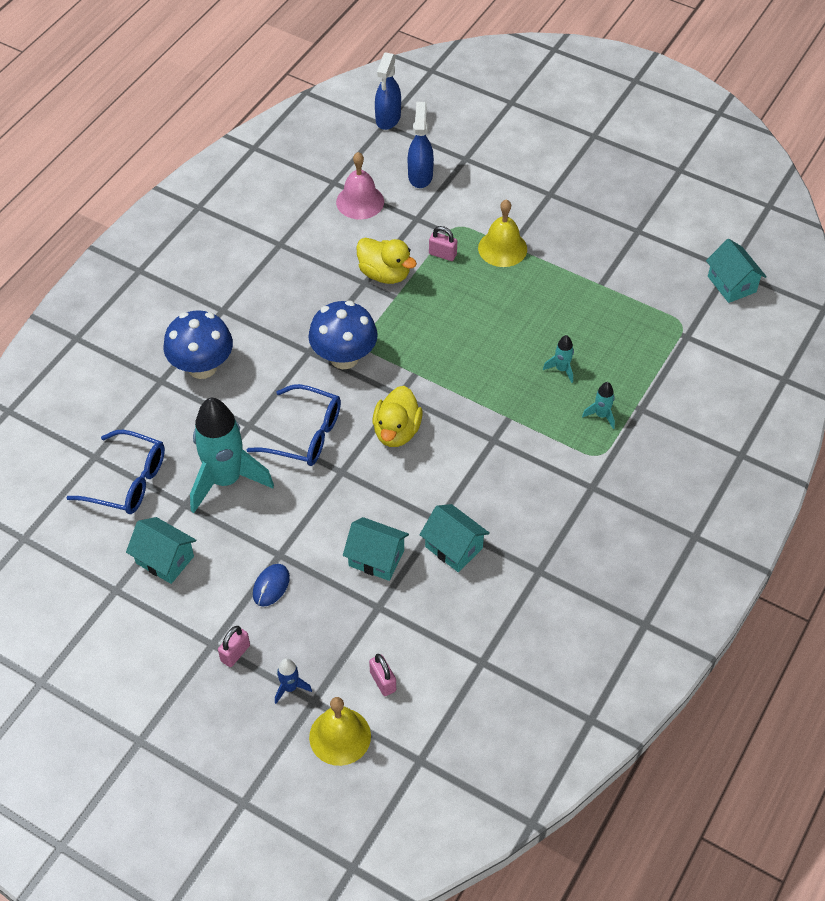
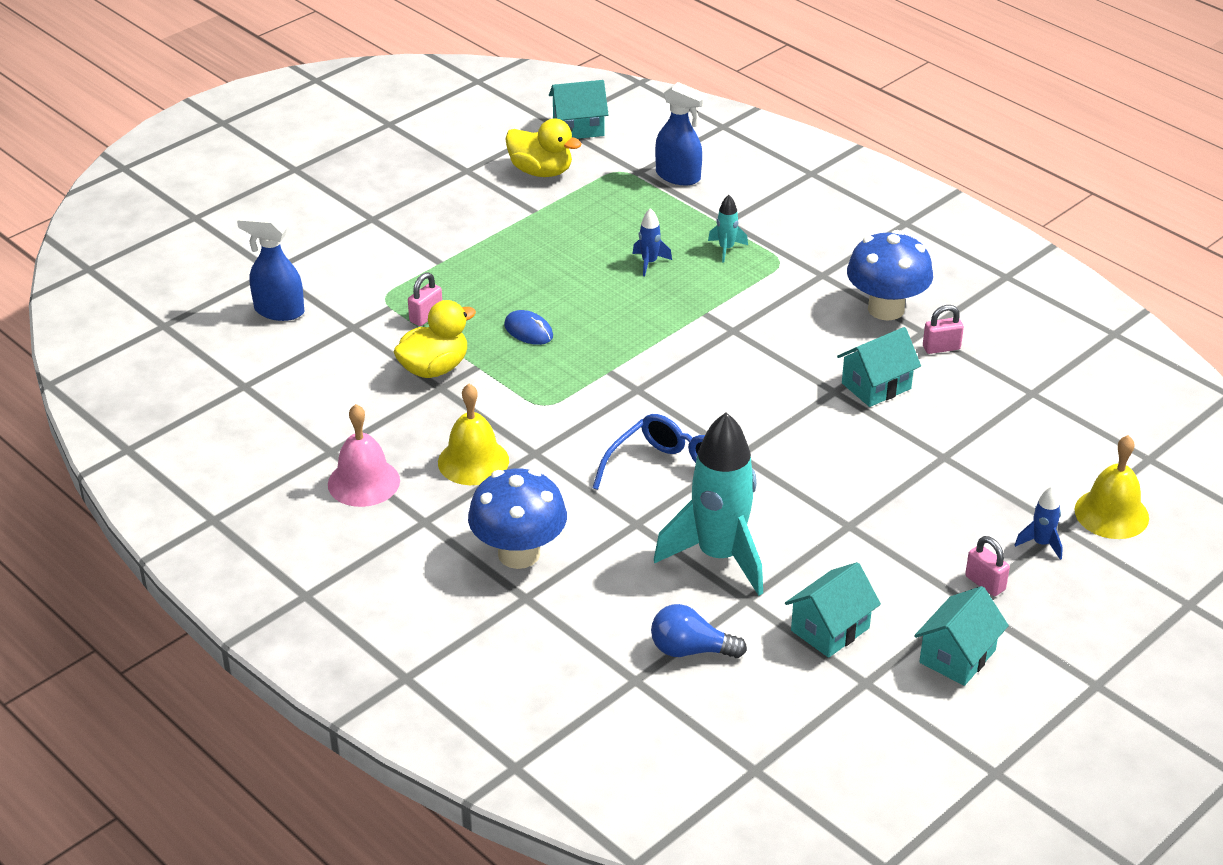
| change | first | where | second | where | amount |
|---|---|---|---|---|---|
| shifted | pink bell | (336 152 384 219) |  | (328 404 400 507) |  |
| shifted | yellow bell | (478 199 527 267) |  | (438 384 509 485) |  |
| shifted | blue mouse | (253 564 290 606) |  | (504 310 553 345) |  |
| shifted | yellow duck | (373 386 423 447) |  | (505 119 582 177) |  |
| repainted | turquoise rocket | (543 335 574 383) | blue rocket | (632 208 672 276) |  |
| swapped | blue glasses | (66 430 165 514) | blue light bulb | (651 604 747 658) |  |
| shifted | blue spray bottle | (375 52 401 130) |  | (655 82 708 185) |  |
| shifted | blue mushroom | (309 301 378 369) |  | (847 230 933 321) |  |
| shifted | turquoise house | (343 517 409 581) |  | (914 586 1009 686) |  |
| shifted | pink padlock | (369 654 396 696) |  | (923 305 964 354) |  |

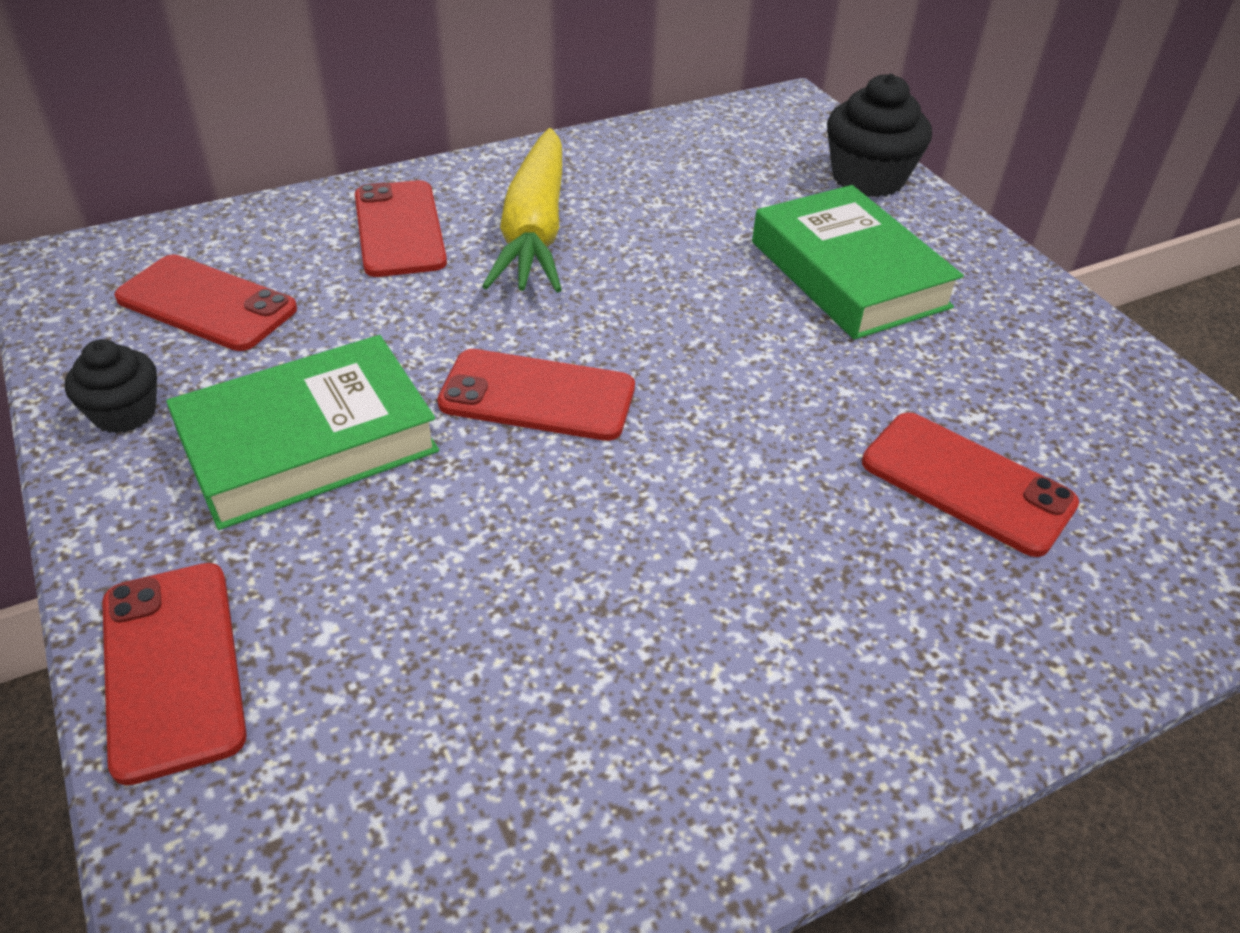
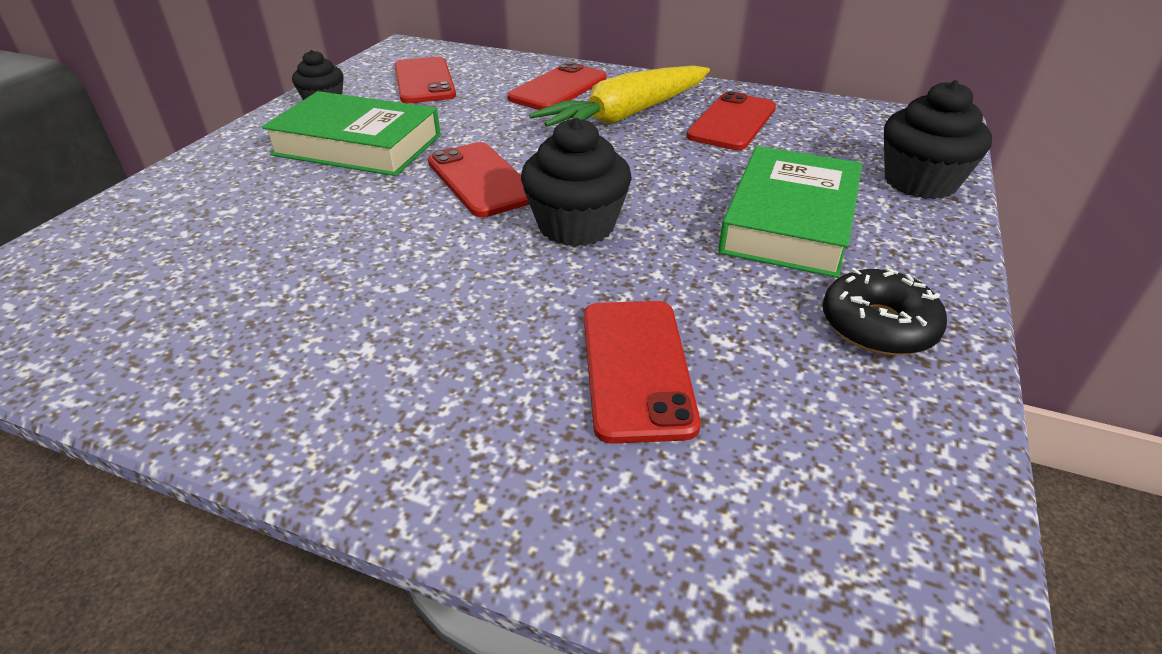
| change | first | where | second | where | amount |
|---|---|---|---|---|---|
| new |  |  | black cupcake | (521 118 632 247) |  |
| shifted | red phone | (102 563 247 786) |  | (686 91 776 150) |  |
| new |  |  | black donut | (823 268 947 355) |  |

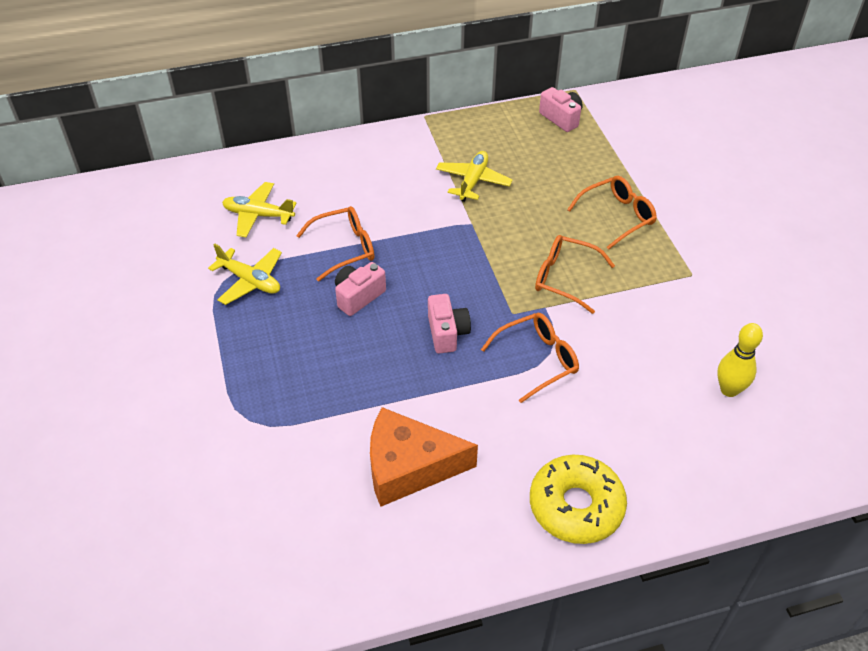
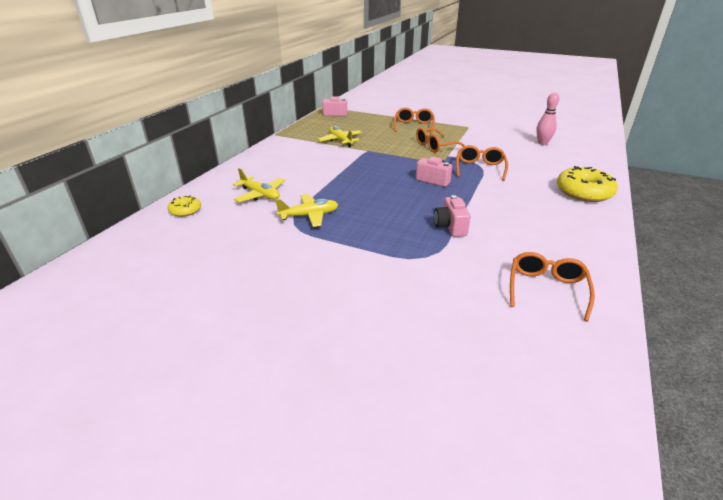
| change | first | where | second | where | amount |
|---|---|---|---|---|---|
| new |  |  | yellow donut | (168 195 201 217) |  |
| rotated | yellow plane | (222 182 297 238) |  | (233 168 285 202) | 105 degrees counterclockwise |
| shifted | pink camera | (335 262 386 316) |  | (434 195 471 237) |  |
| shifted | orange glasses | (296 206 374 281) |  | (510 252 595 321) |  |
| repainted | yellow bowling pin | (717 323 763 397) | pink bowling pin | (536 93 559 145) |  |
| gone | orange cheese | (370 407 478 507) |  |  |  |

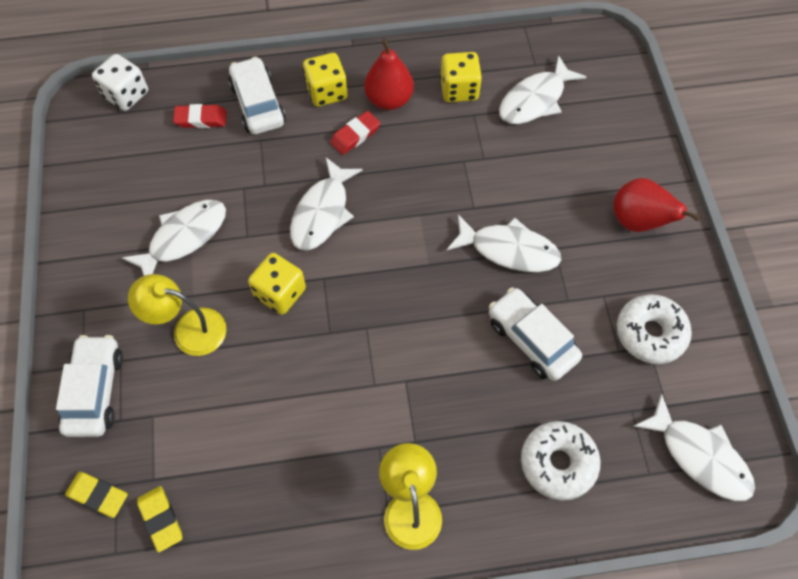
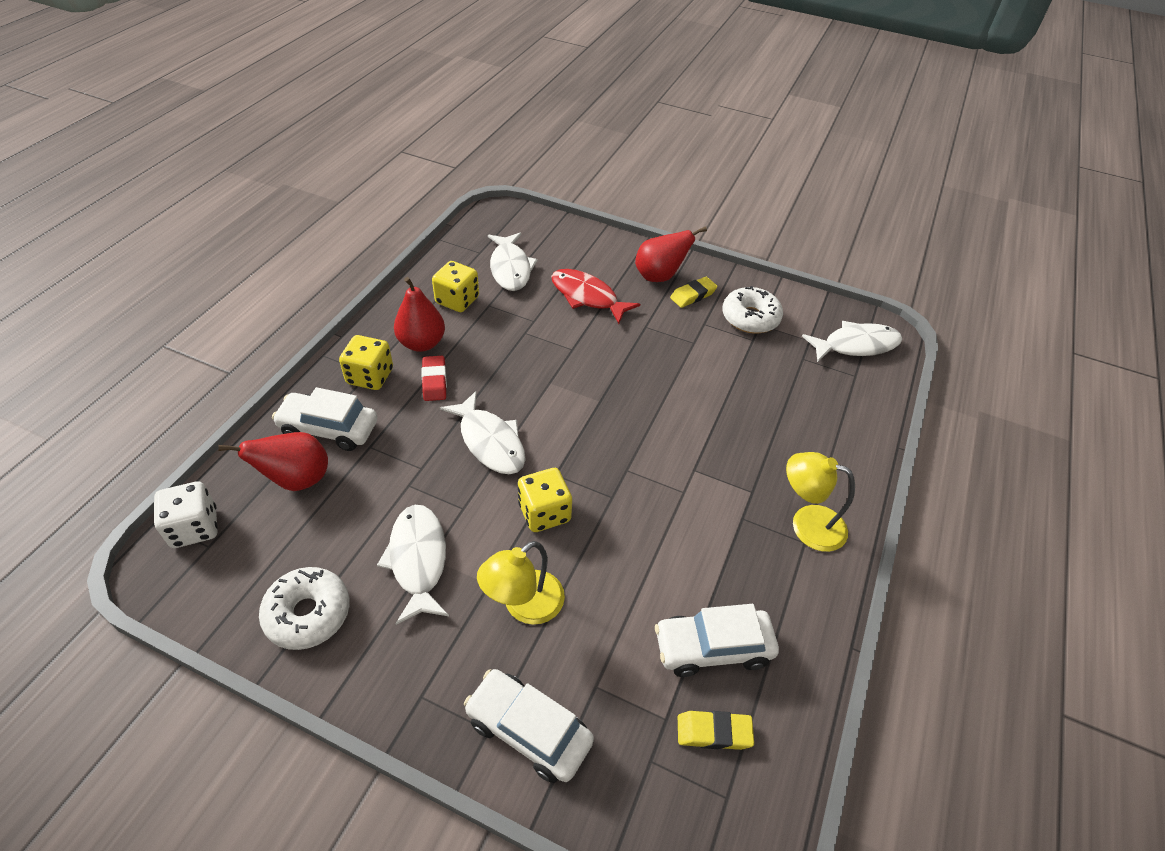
| change | first | where | second | where | amount |
|---|---|---|---|---|---|
| swapped | red eraser | (173 104 227 128) | red pear | (218 432 328 491) |  |
| shifted | white donut | (521 421 600 500) |  | (259 567 350 650) |  |
| new |  |  | red fish | (551 269 640 324) |  |
| shifted | white car | (489 287 582 381) |  | (655 604 779 677) |  |
| shifted | yellow eraser | (65 472 128 518) |  | (670 277 718 308) |  |
| gone | white fish | (446 215 561 272) |  |  |  |

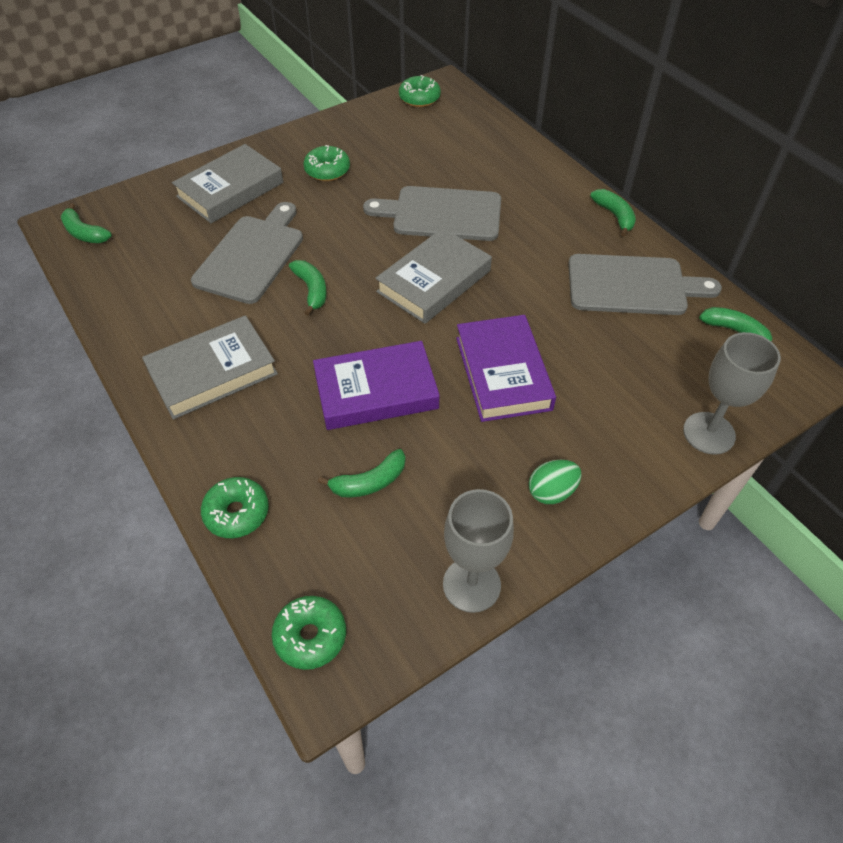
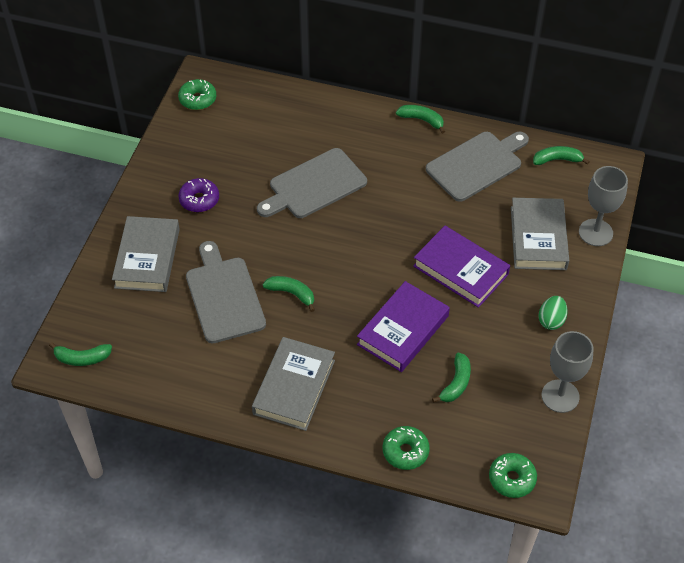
| change | first | where | second | where | amount |
|---|---|---|---|---|---|
| repainted | green donut | (303 145 350 181) | purple donut | (178 178 219 212) |  |
| shifted | grey book | (375 228 492 324) |  | (511 198 569 270) |  |

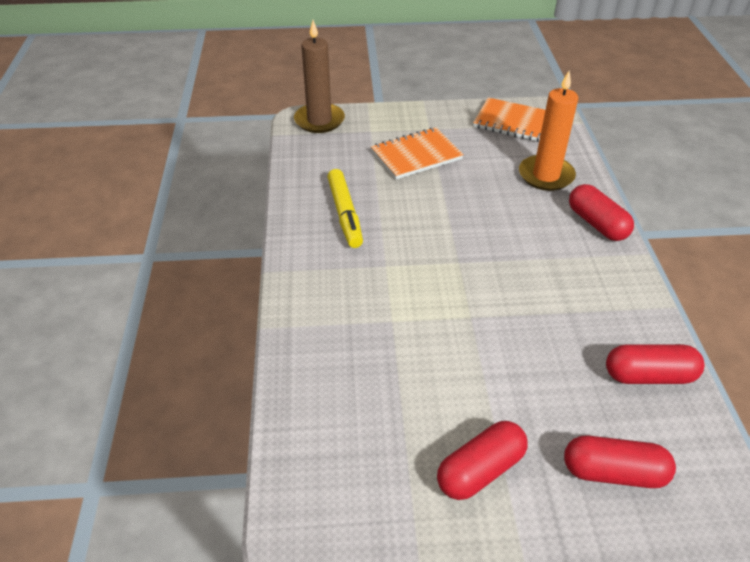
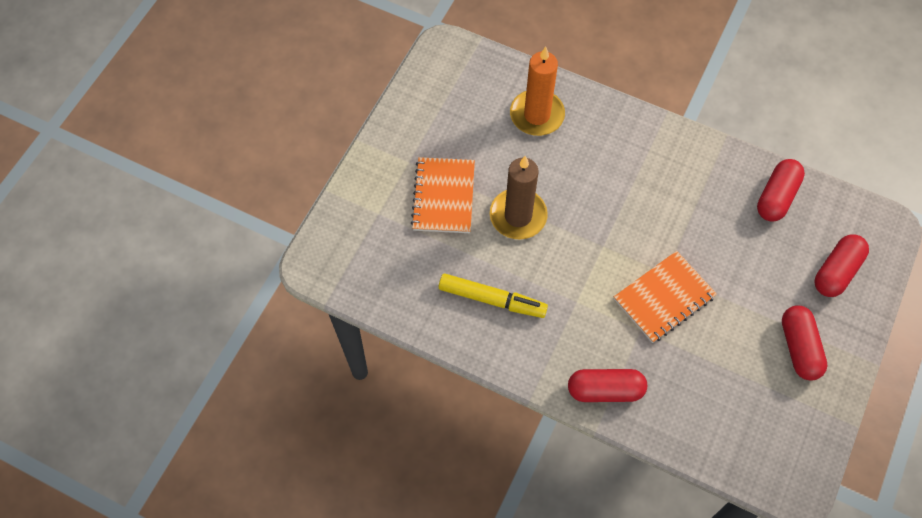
| change | first | where | second | where | amount |
|---|---|---|---|---|---|
| shifted | brown candle | (294 20 345 133) |  | (490 156 548 239) |  |
| shifted | red capsule | (569 184 634 241) |  | (568 369 647 402) |  |
| shifted | orange notebook | (473 98 545 142) |  | (614 251 717 343) |  |

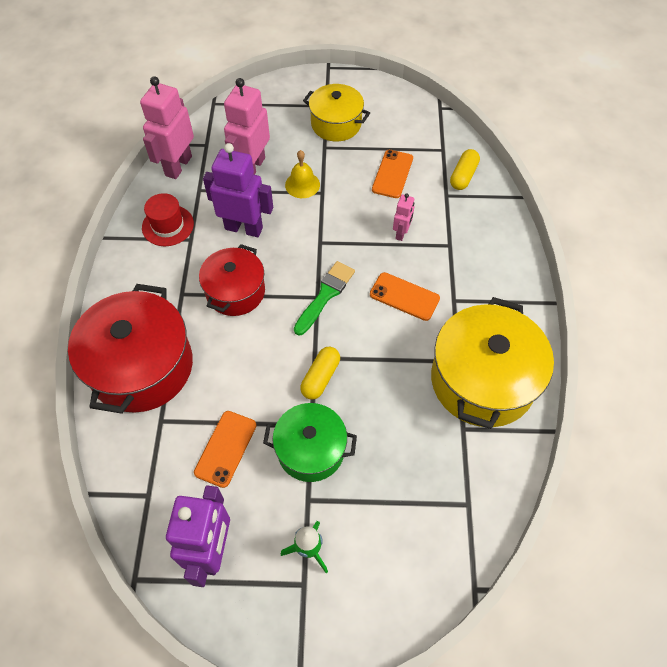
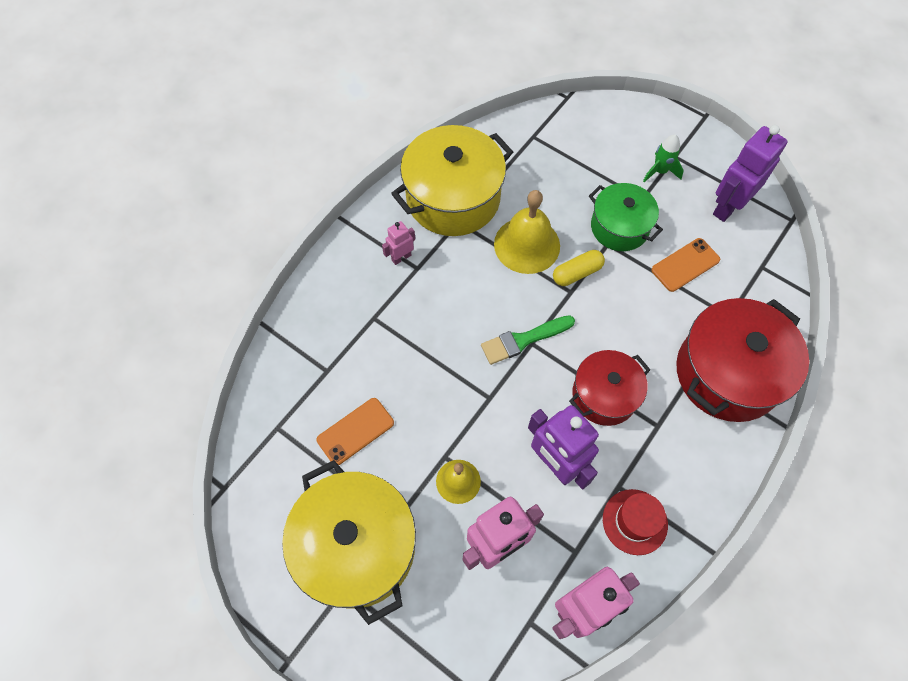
| change | first | where | second | where | amount |
|---|---|---|---|---|---|
| scaled | yellow pot | (303 84 370 141) |  | (282 460 416 625) | x1.63 |
| shifted | pink robot | (393 193 414 241) |  | (382 221 415 265) |  |
| new |  |  | yellow bell | (494 190 560 274) |  |
| gone | orange phone | (370 272 440 321) |  |  |  |
| gone | yellow capsule | (450 149 480 190) |  |  |  |

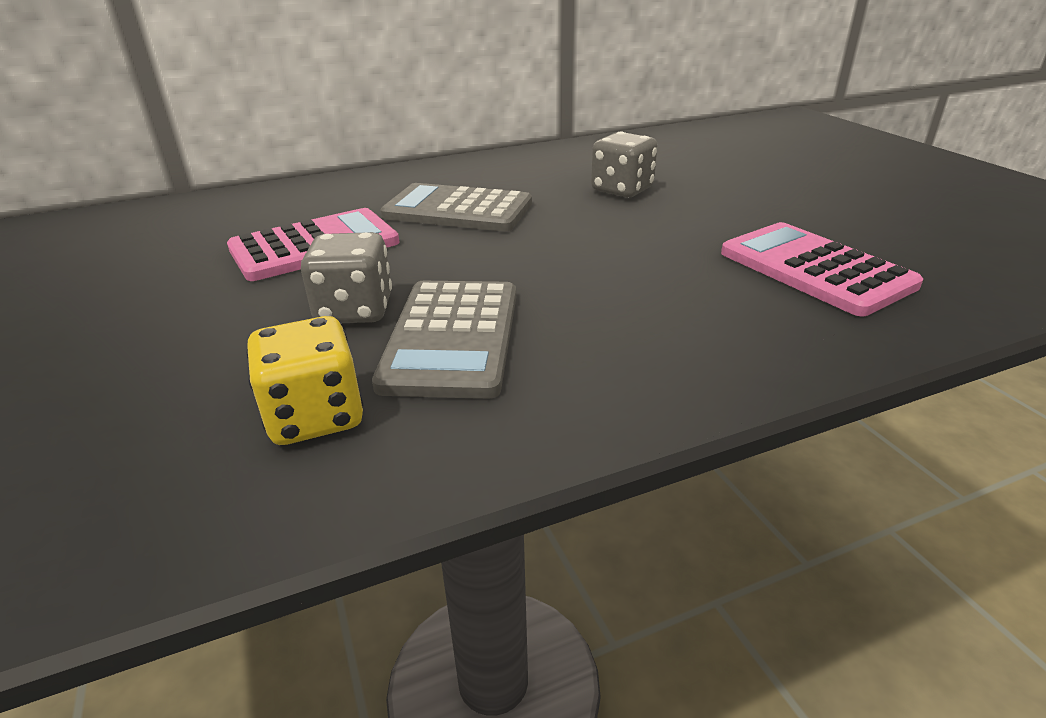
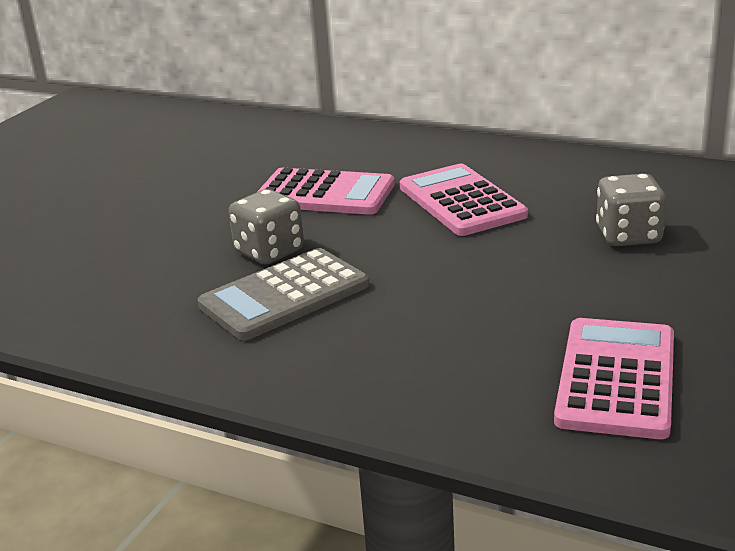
| change | first | where | second | where | amount |
|---|---|---|---|---|---|
| repainted | grey calculator | (380 183 532 232) | pink calculator | (400 164 528 236) |  |
| gone | yellow dice | (246 316 364 445) |  |  |  |

